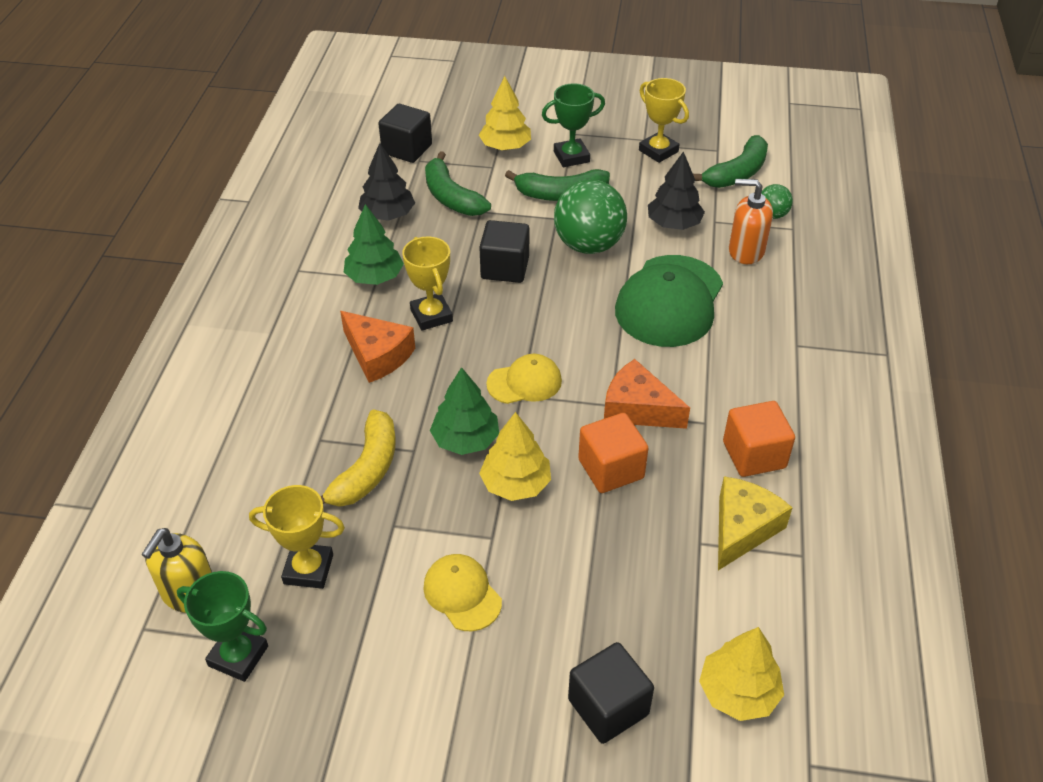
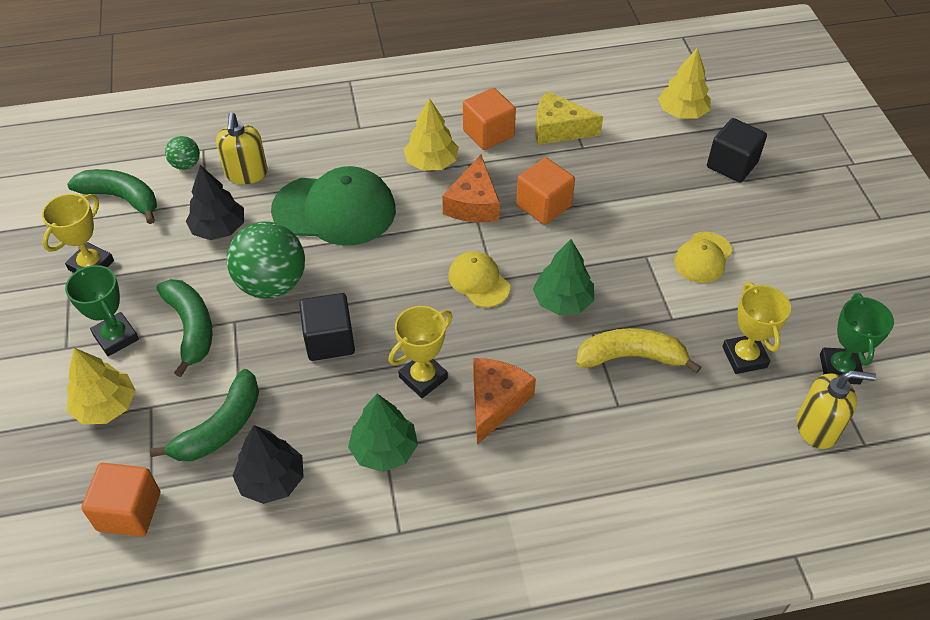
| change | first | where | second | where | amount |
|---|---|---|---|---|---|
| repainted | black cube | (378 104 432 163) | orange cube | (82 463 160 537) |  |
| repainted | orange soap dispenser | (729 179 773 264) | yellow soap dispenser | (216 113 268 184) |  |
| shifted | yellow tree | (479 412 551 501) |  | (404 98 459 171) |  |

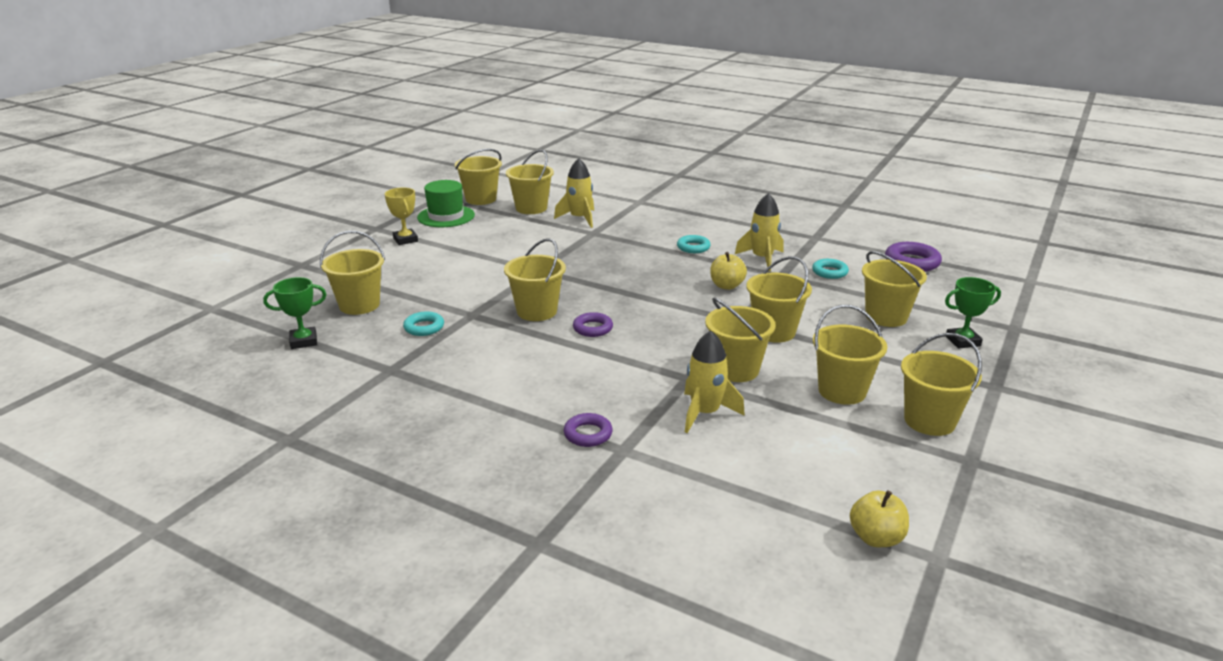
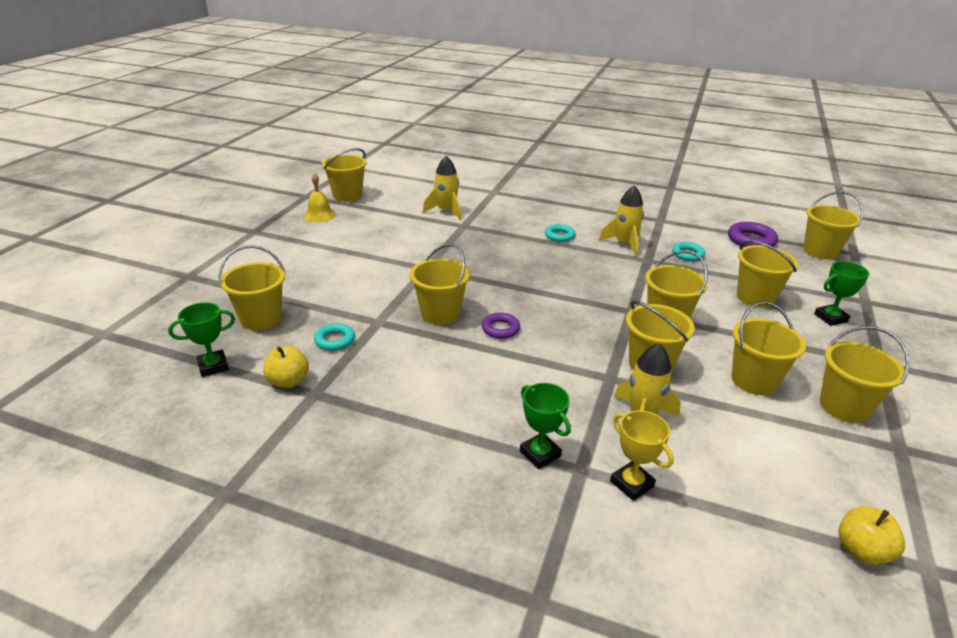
| change | first | where | second | where | amount |
|---|---|---|---|---|---|
| shifted | yellow apple | (710 252 747 290) |  | (263 345 309 388) |  |
| swapped | green hat | (417 180 475 227) | yellow bell | (304 173 336 222) |  |
| swapped | purple ring | (564 413 613 447) | green trophy | (520 383 571 469) |  |
| shifted | yellow trophy | (385 188 418 245) |  | (610 410 674 501) |  |
| shifted | yellow bucket | (506 149 554 214) |  | (803 191 864 259) |  |

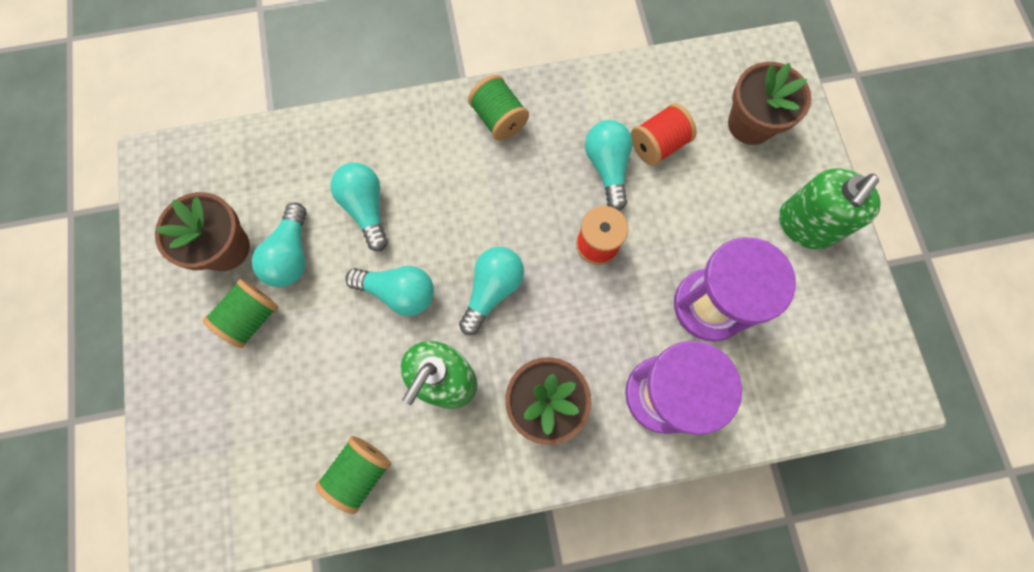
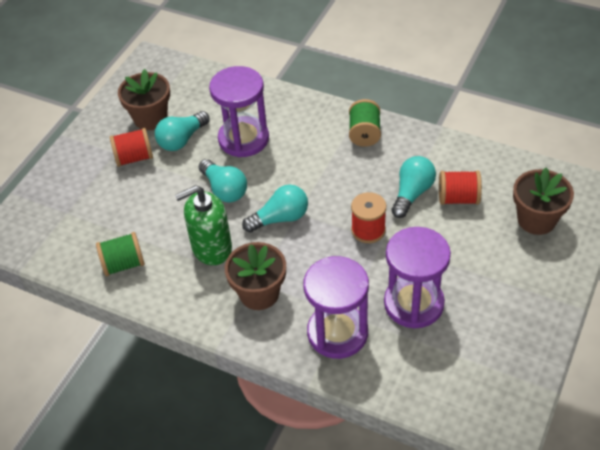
| change | first | where | second | where | amount |
|---|---|---|---|---|---|
| repainted | green spool | (202 279 278 348) | red spool | (110 128 153 167) |  |
| swapped | turquoise light bulb | (330 163 388 251) | purple hourglass | (209 66 269 157) |  |
| gone | green soap dispenser | (779 168 880 249) |  |  |  |

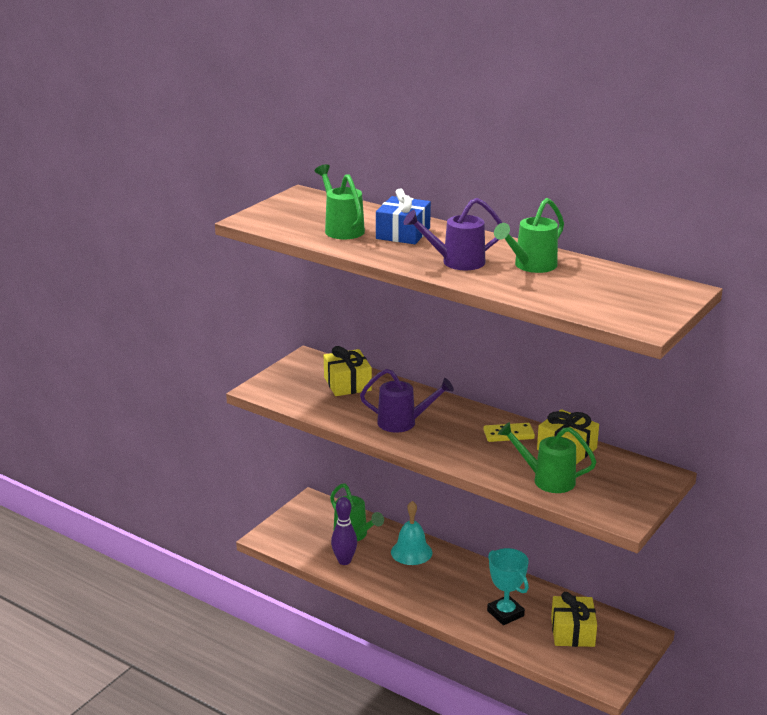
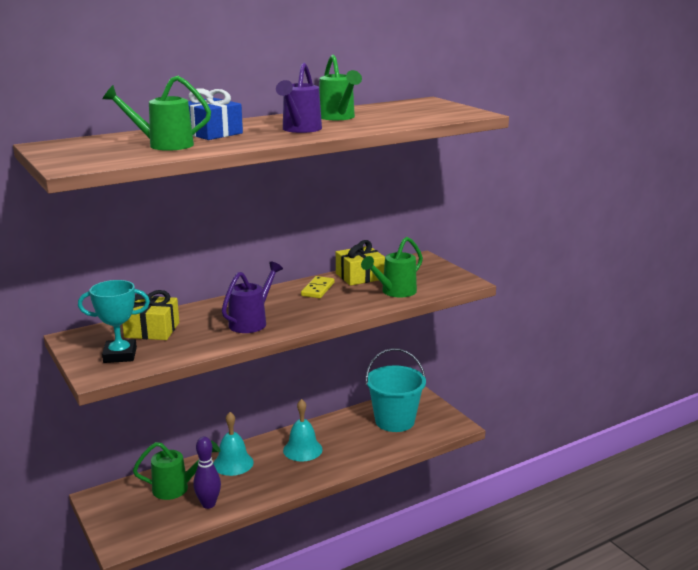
| change | first | where | second | where | amount |
|---|---|---|---|---|---|
| shifted | turquoise trophy | (487 548 529 625) |  | (78 280 150 363) |  |
| new |  |  | turquoise bell | (283 399 323 462) |  |
| swapped | yellow gift | (551 592 597 647) | turquoise bucket | (366 348 426 432) |  |

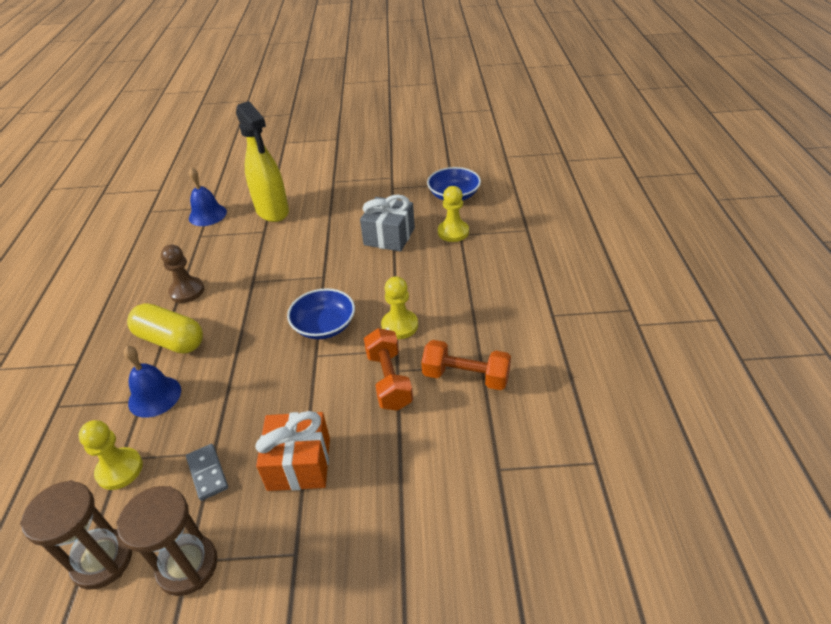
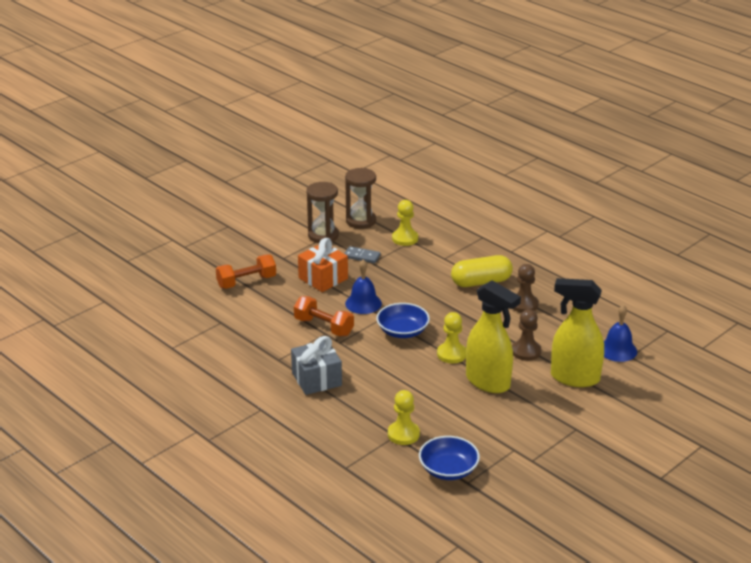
| change | first | where | second | where | amount |
|---|---|---|---|---|---|
| shifted | orange dumbbell | (421 340 511 390) |  | (216 254 276 289) |  |
| shifted | grey gift | (360 194 415 252) |  | (291 336 342 395) |  |
| shifted | blue bell | (123 346 181 418) |  | (345 260 382 314) |  |
| shifted | yellow pawn | (381 276 418 339) |  | (437 312 466 363) |  |
| new |  |  | yellow spray bottle | (466 280 521 393) |  |
| new |  |  | brown pawn | (512 309 541 361) |  |

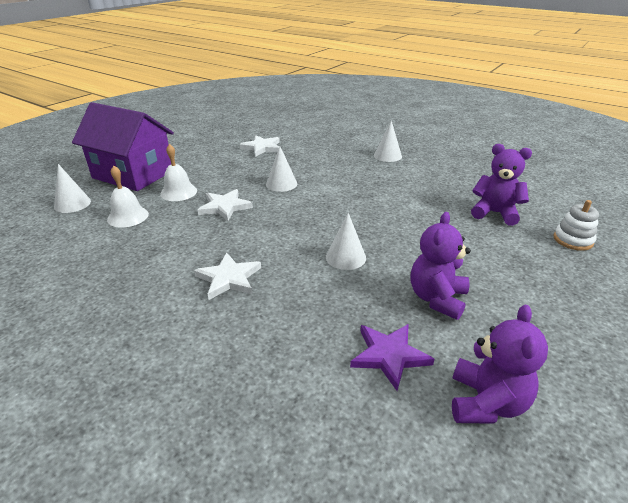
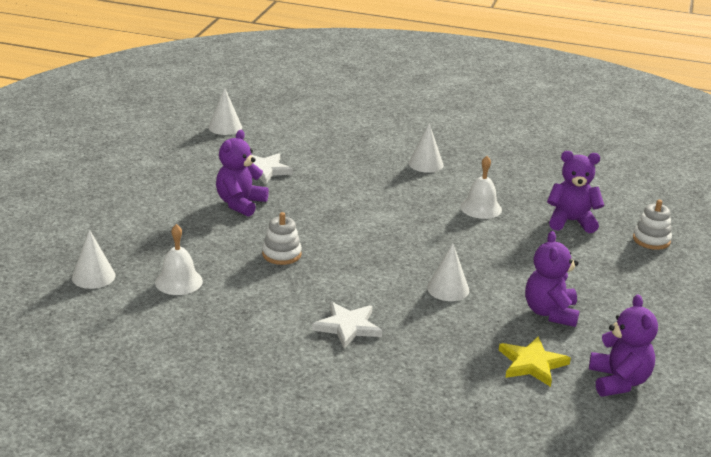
| change | first | where | second | where | amount |
|---|---|---|---|---|---|
| shifted | white cone | (266 146 297 192) |  | (208 88 242 135) |  |
| new |  |  | purple teddy bear | (216 130 269 217) |  |
| swapped | white star | (198 189 253 221) | white stacking toy | (262 212 302 265) |  |
| shifted | white bell | (160 144 197 201) |  | (460 156 502 219) |  |
| repainted | purple star | (350 324 434 391) | yellow star | (499 336 571 387) |  |
| gone | purple house | (72 102 174 191) |  |  |  |

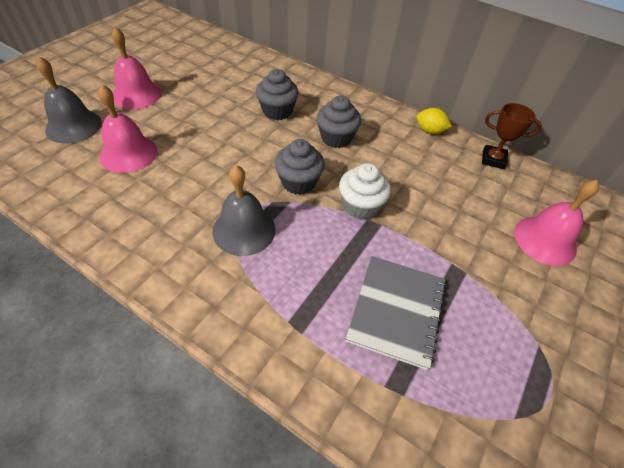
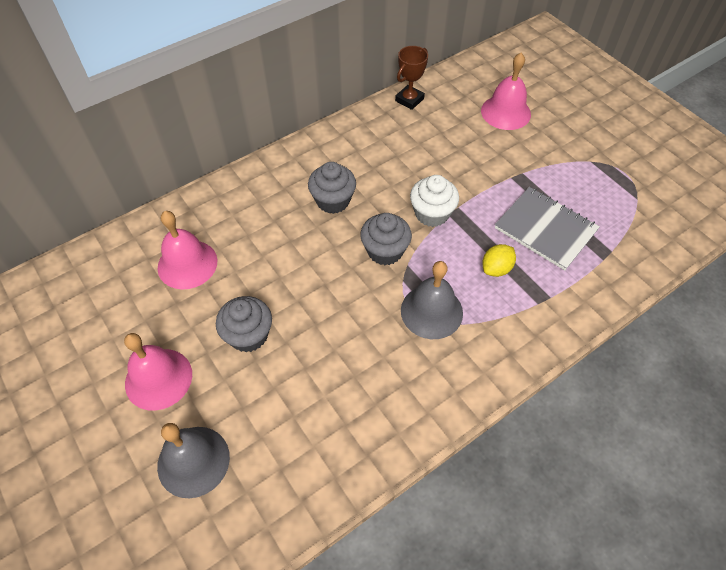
| change | first | where | second | where | amount |
|---|---|---|---|---|---|
| shifted | pink bell | (98 85 157 173) |  | (158 211 217 290) |  |
| shifted | grey cupcake | (256 69 299 120) |  | (216 296 272 352) |  |
| shifted | yellow lemon | (416 108 452 134) |  | (482 244 516 277) |  |

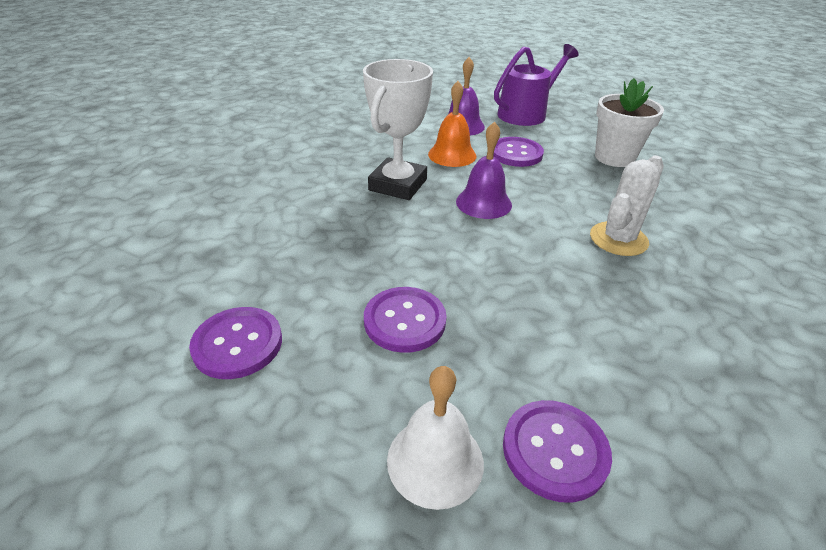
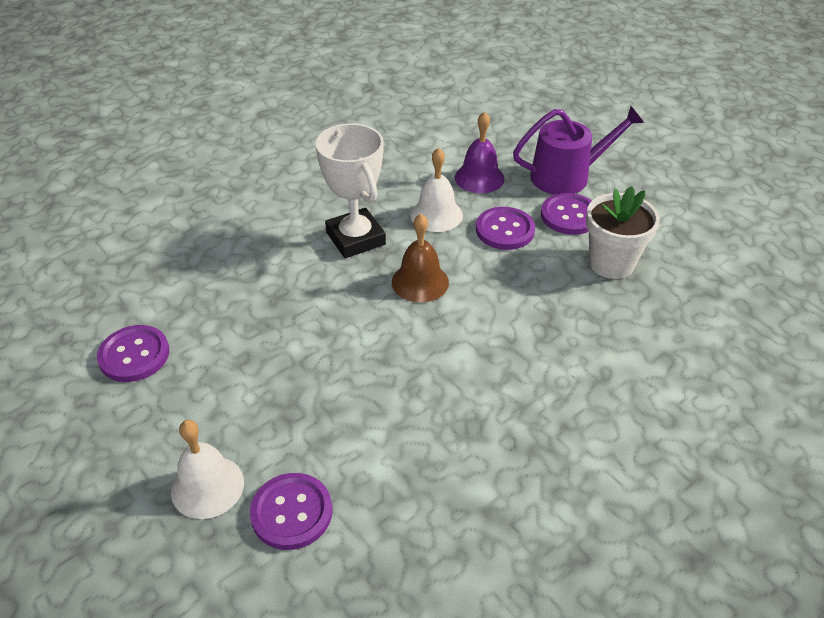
| change | first | where | second | where | amount |
|---|---|---|---|---|---|
| rotated | white trophy | (363 59 433 200) |  | (316 123 386 258) | 75 degrees counterclockwise |
| repainted | purple bell | (456 121 512 219) | brown bell | (392 214 449 303) |  |
| repainted | orange bell | (428 81 477 167) | white bell | (411 147 463 232) |  |
| shifted | purple button | (364 287 447 353) |  | (541 193 592 235) |  |
| gone | white cactus | (590 156 664 256) |  |  |  |

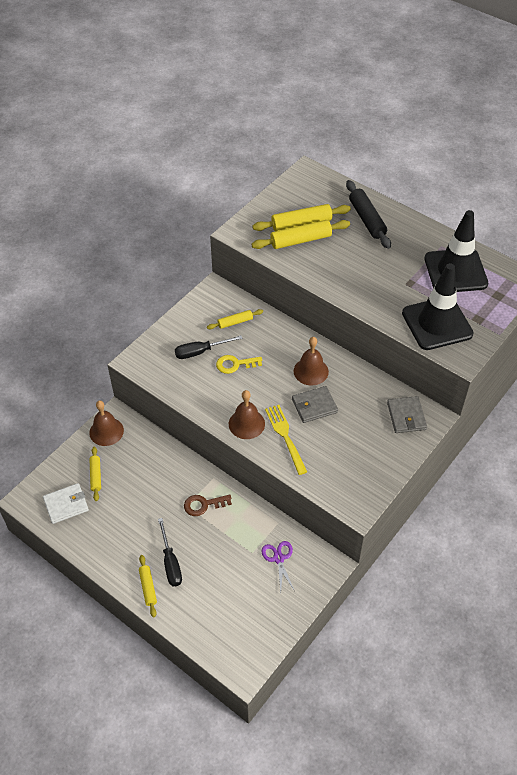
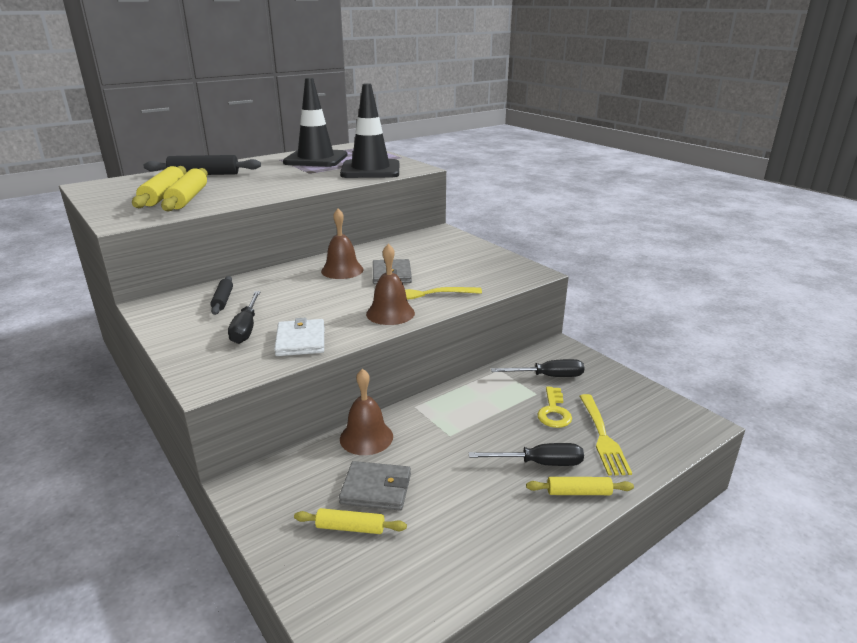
| change | first | where | second | where | amount |
|---|---|---|---|---|---|
| repainted | yellow rolling pin | (207 309 263 329) | black rolling pin | (211 276 233 315) |  |
| shifted | white wallet | (43 483 89 524) |  | (274 318 324 356) |  |
| shifted | grey wallet | (387 396 427 433) |  | (339 461 411 510) |  |
| shifted | brown bell | (89 400 124 446) |  | (340 368 393 455) |  |
| swapped | purple scissors | (261 541 294 592) | black screwdriver | (491 359 584 377) |  |
| shifted | yellow key | (216 355 262 374) |  | (537 387 572 428) |  |
| new |  |  | yellow fork | (580 394 632 476) |  |
| gone | brown key | (184 495 232 516) |  |  |  |

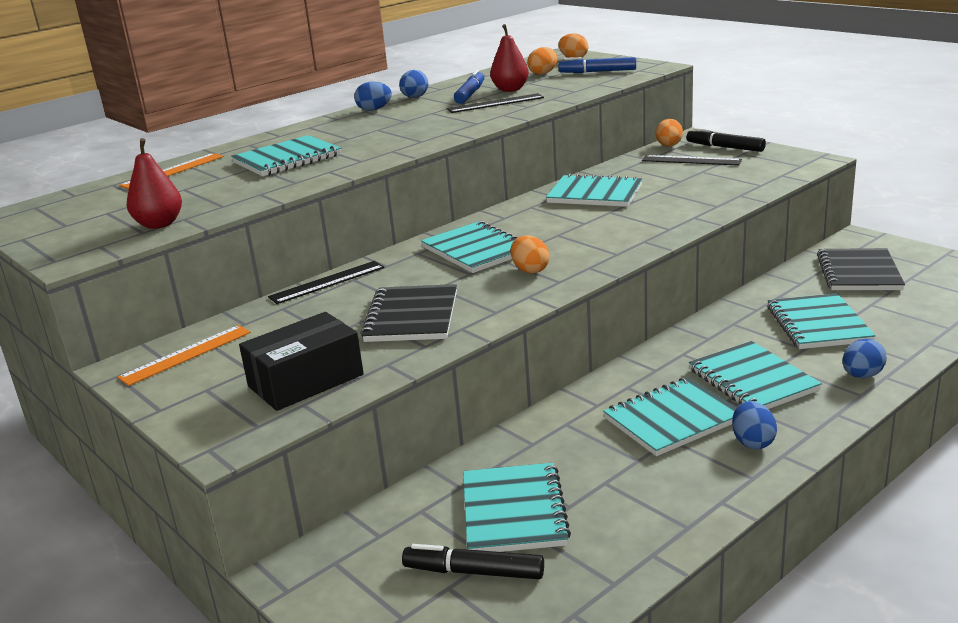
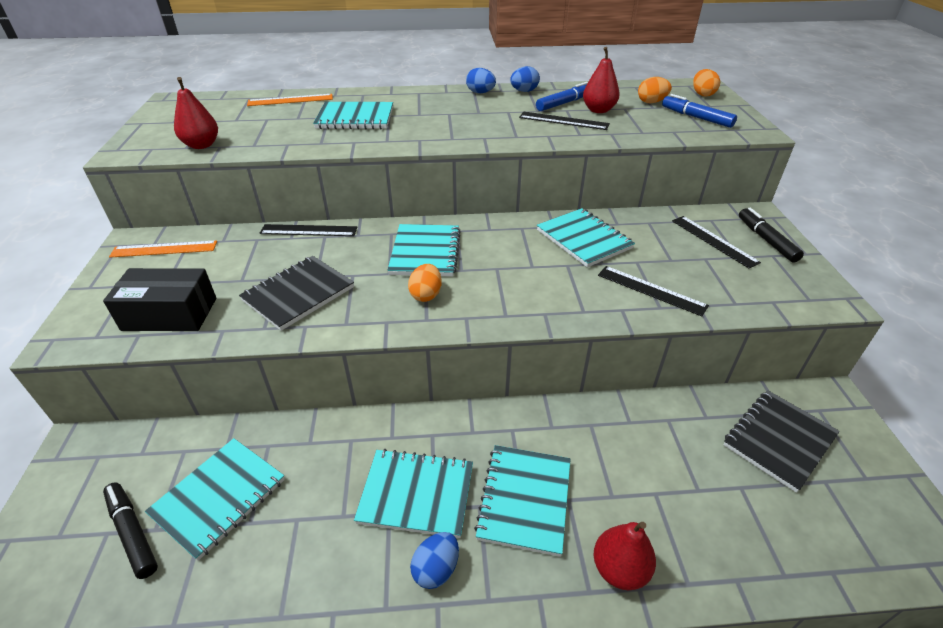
| change | first | where | second | where | amount |
|---|---|---|---|---|---|
| swapped | blue egg | (842 339 887 378) | red pear | (594 522 656 590) |  |
| new |  |  | black ruler | (598 266 709 316) |  |
| gone | orange egg | (656 119 683 147) |  |  |  |
| gone | turquoise notebook | (767 293 876 349) |  |  |  |

